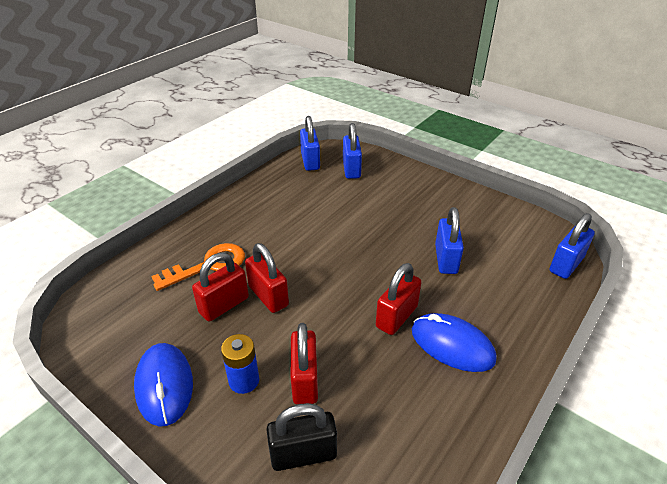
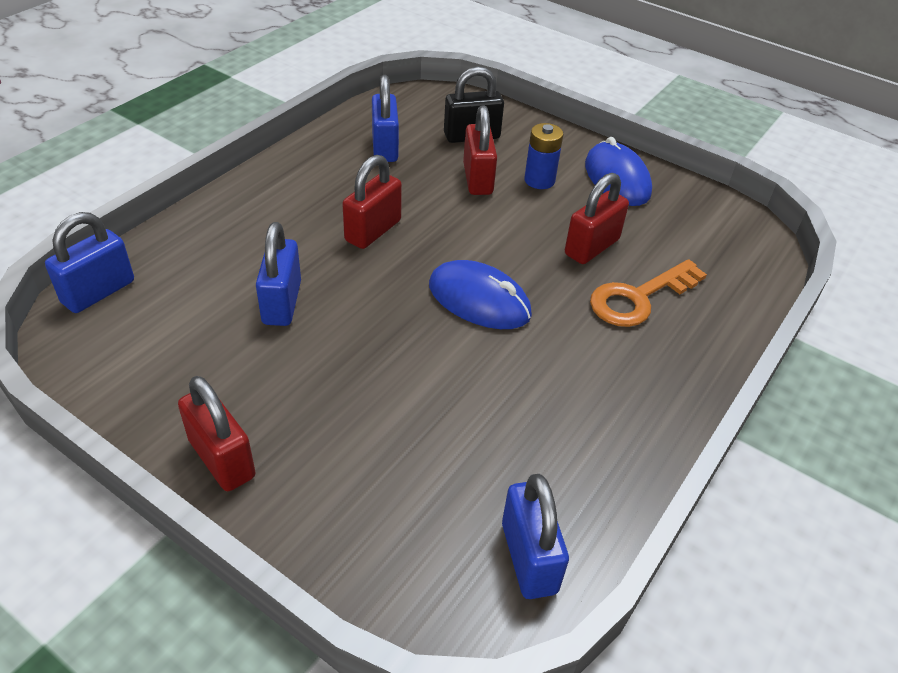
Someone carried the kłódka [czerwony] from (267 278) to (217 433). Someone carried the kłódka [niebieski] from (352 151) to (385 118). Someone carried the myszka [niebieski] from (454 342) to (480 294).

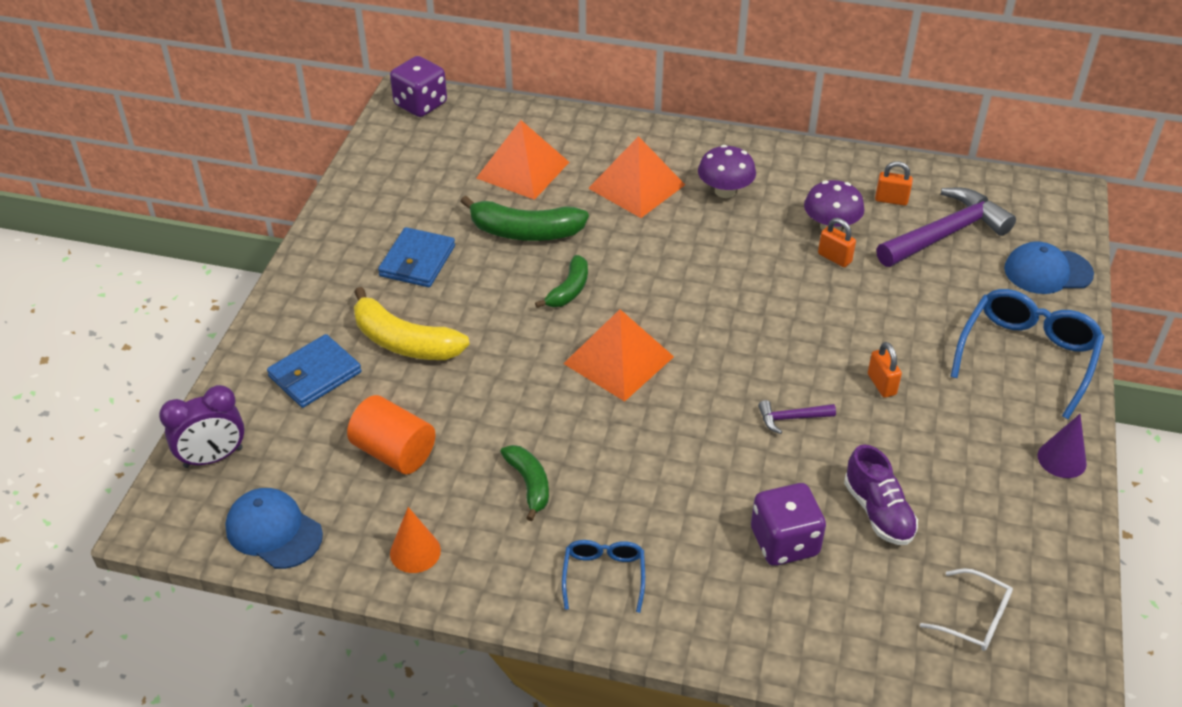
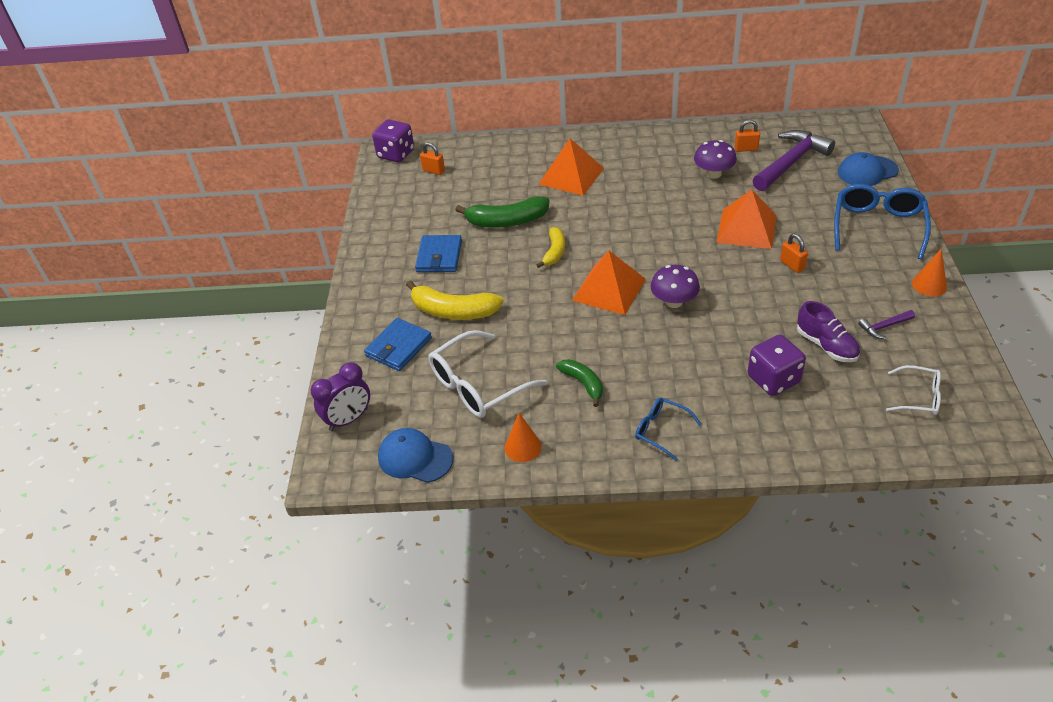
Someone carried the kłódka [pomarańczowy] from (837 242) to (432 158). Someone swapped the walec [pomarańczowy] at (391 434) for the okulary [biały] at (487 374). Someone repainted the banan [zielony] at (561 281), which became the banan [żółty] at (551 247). Someone rotated the okulary [niebieski] at (603 576) by 45 degrees counterclockwise. Someone carried the grzyb [fioletowy] from (727 171) to (675 286). Someone carried the piramida [pomarańczowy] from (522 160) to (746 219). Someone carried the młotek [fioletowy] from (797 417) to (886 324). Someone repainted the stożek [fioletowy] at (1062 446), which became the stożek [pomarańczowy] at (929 272).

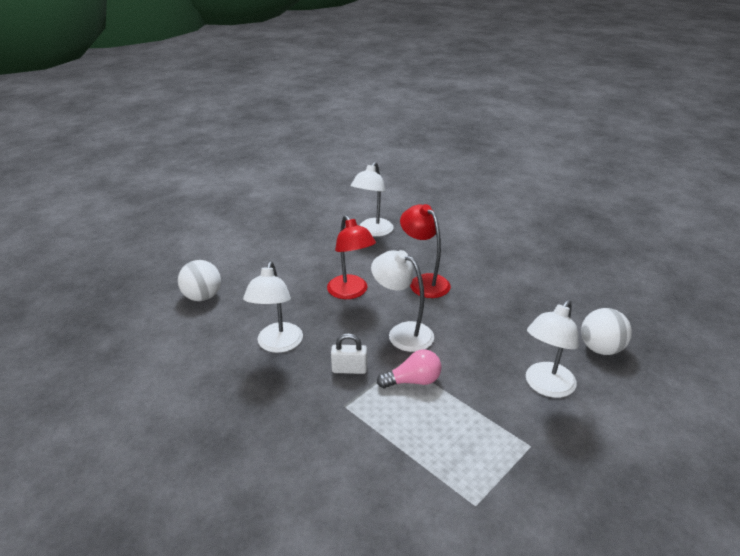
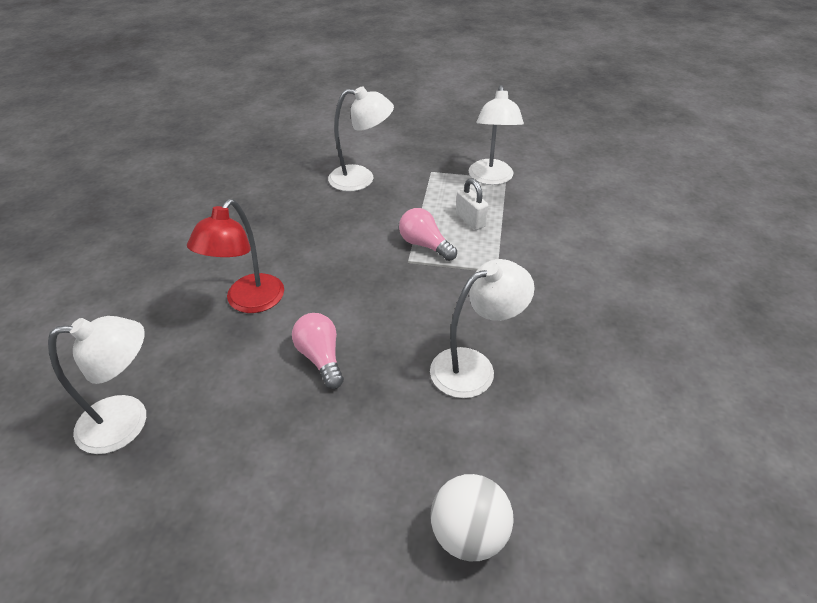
Someone swapped the lampka [czerwony] at (351 257) for the żarówka [różowy] at (318 351). Someone carried the kłódka [biały] from (349 353) to (472 204). Someone carried the lampka [biały] from (402 301) to (496 135). Someone took away the piłka [biały] at (606 331).

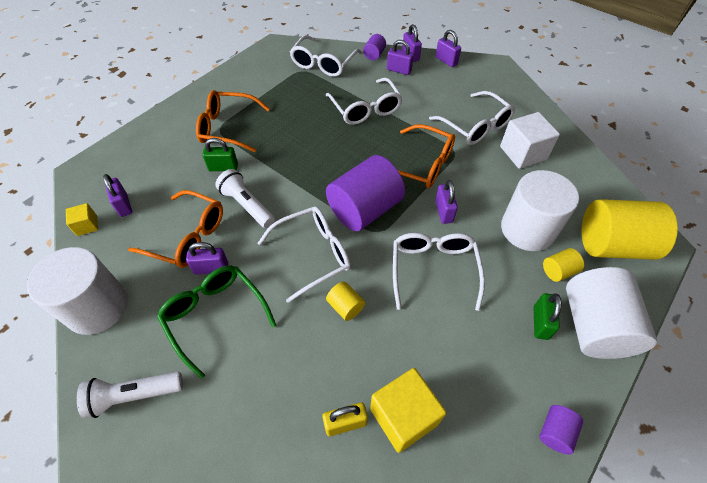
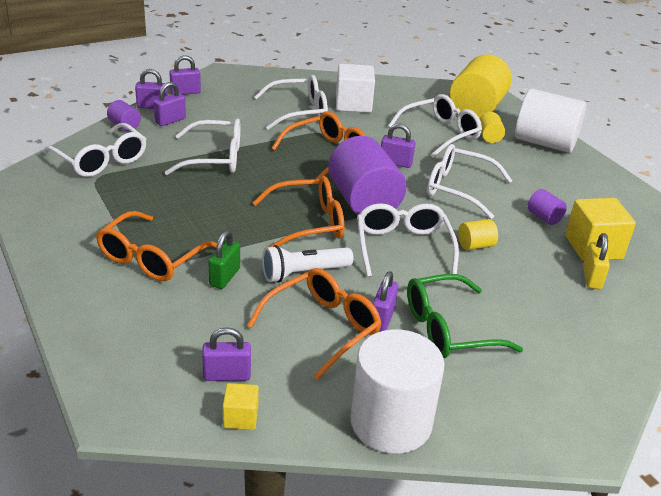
Someone put down the okulary [pomarańczowy] at (298 211). Someone swapped the walec [biały] at (540 210) for the okulary [biały] at (435 126). Someone carried the walec [fioletowy] from (561 430) to (547 207). Someone took away the latarka [biały] at (130 395). Someone took away the kłódka [zielony] at (547 316).

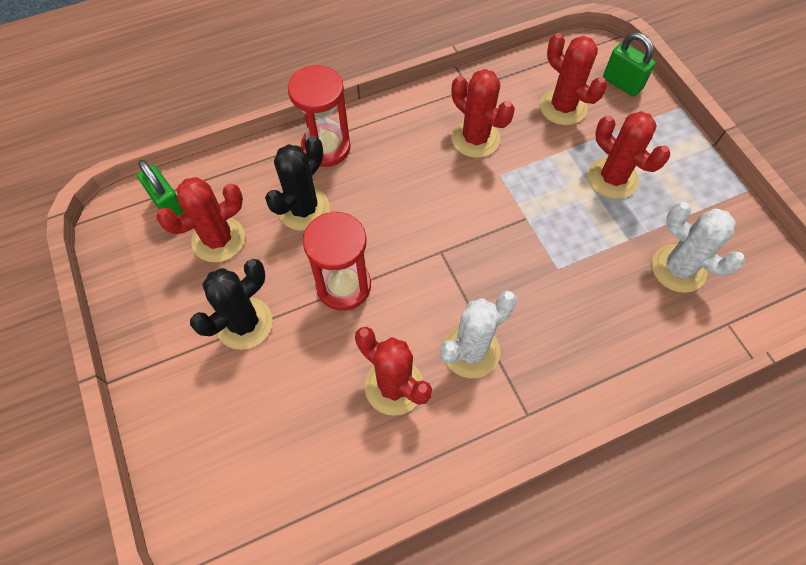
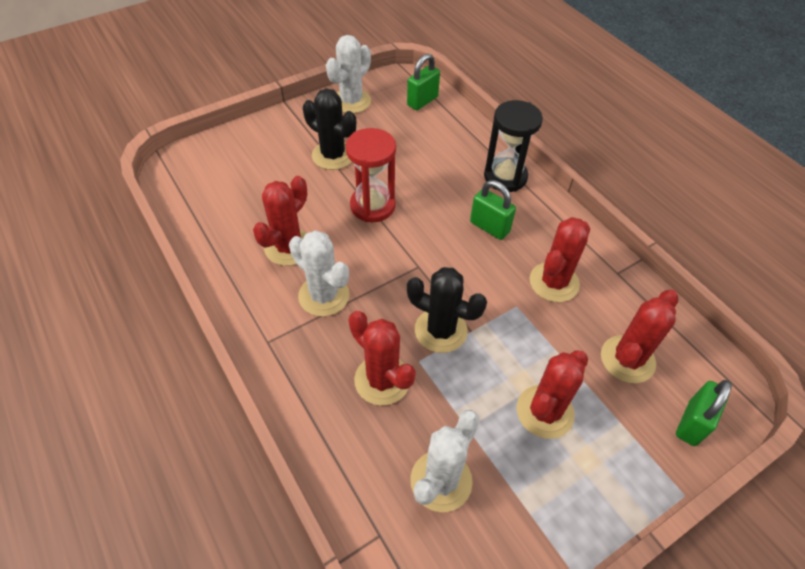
Someone put down the kaktus [biały] at (348 74). Someone carried the kaktus [czerwony] from (200 219) to (382 358). Someone carried the kaktus [czarny] from (297 183) to (447 310). Someone put down the kłódka [zielony] at (493 210). Someone repainted the klepsydra [czerwony] at (319 116), which became the klepsydra [czarny] at (513 146).

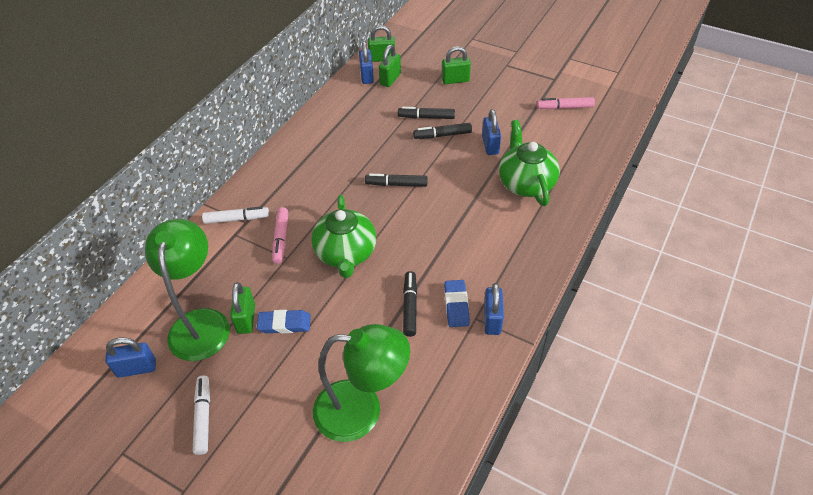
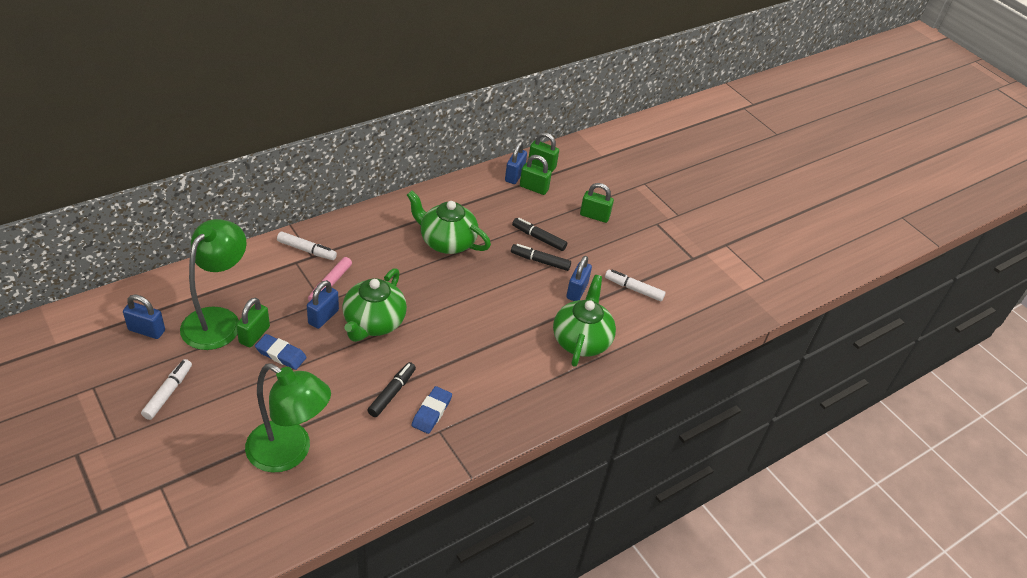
Someone carried the kłódka [niebieski] from (494 309) to (323 304). Someone put down the imbryk [zielony] at (449 222). Someone rotated the kłódka [zielony] at (390 65) by 60 degrees clockwise. Someone put down the flamaster [biały] at (635 286). Someone took away the flamaster [czarny] at (396 180). Someone took away the flamaster [różowy] at (566 103).

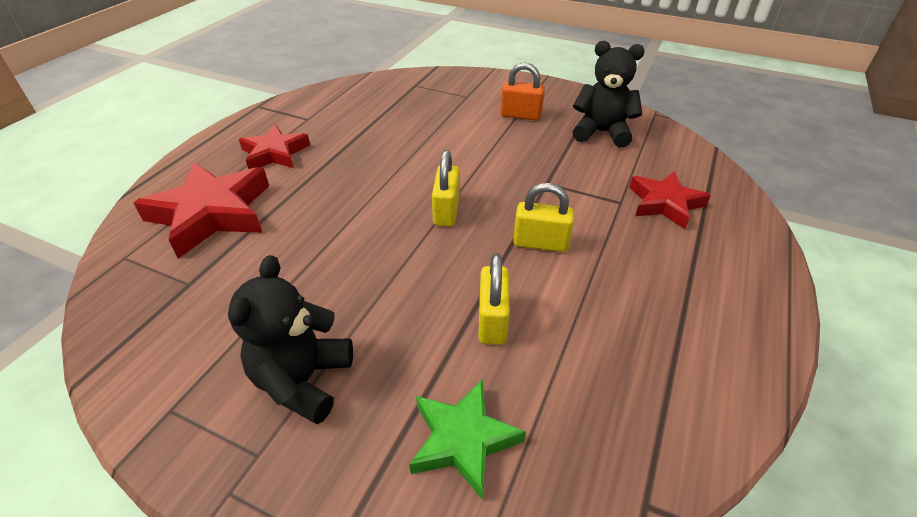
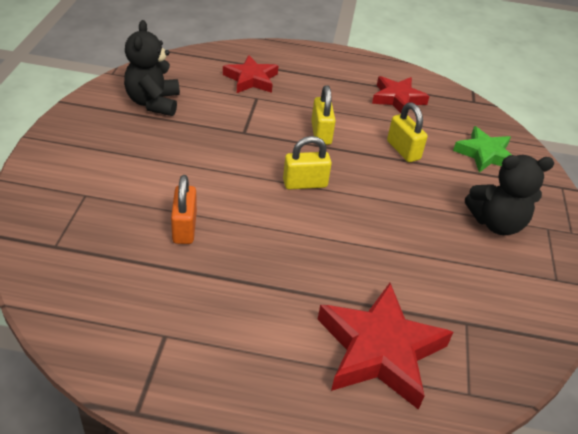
Someone carried the kłódka [pomarańczowy] from (523 91) to (184 209). Someone carried the gwiazda [czerwony] from (274 146) to (401 94). Someone rotated the kłódka [żółty] at (494 299) by 75 degrees clockwise.

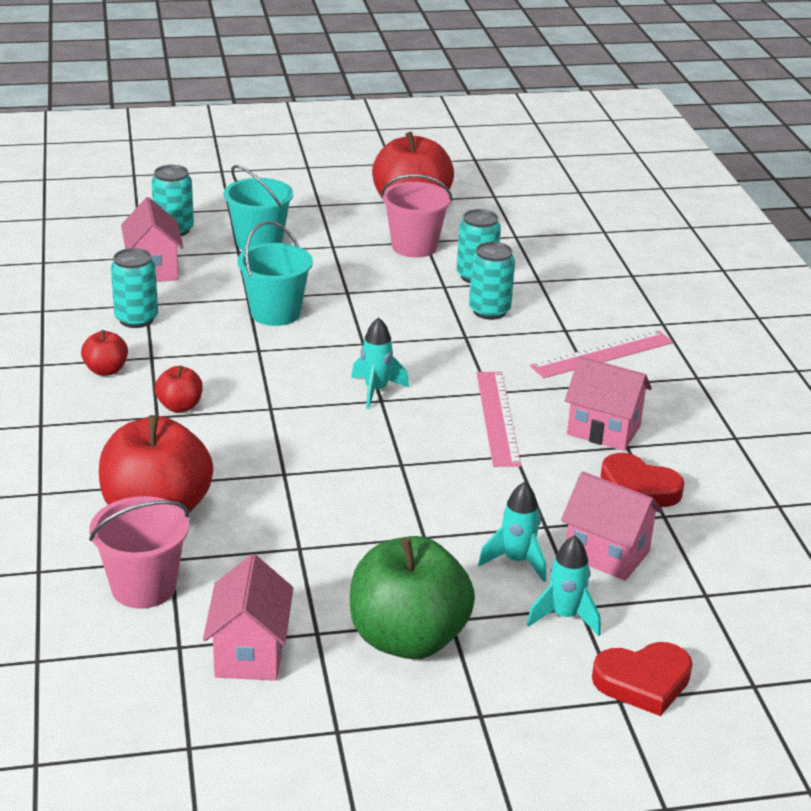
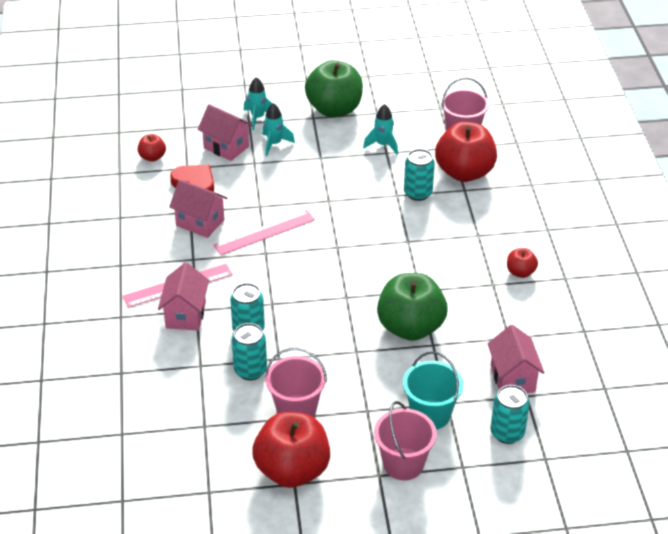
Someone carried the jabłko [czerwony] from (179 389) to (152 148). Someone carried the domek [różowy] from (248 617) to (183 297). Someone rotated the linijka [różowy] at (499 419) by 60 degrees clockwise. Someone carried the rakieta [turkusowy] from (380 363) to (380 129). Someone put down the wiadro [różowy] at (405 440). Someone swapped the wiadro [turkusowy] at (275 273) for the jabłko [zielony] at (412 307). Someone carried the puszka [turkusowy] from (134 288) to (419 175). Someone took away the serce [czerwony] at (642 679).

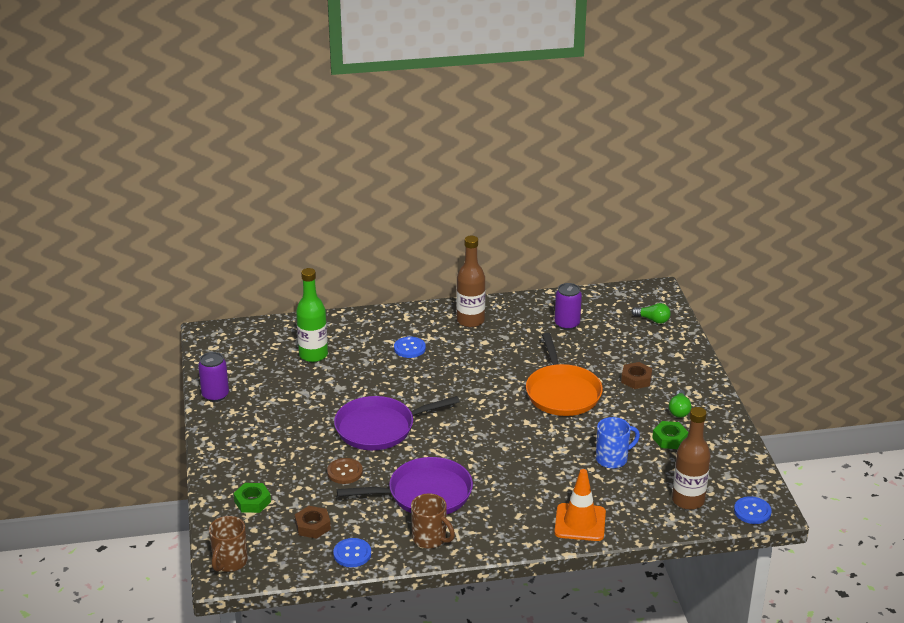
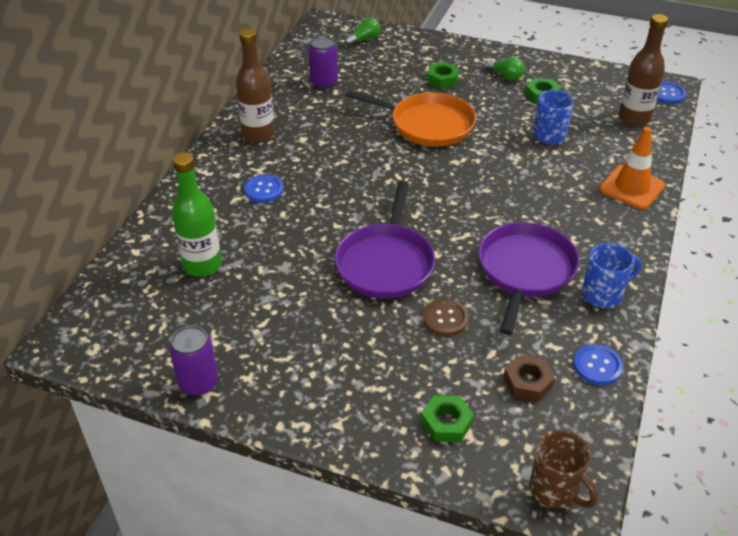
Someone repainted the nakrętka [brązowy] at (636 375), which became the nakrętka [zielony] at (443 75). Someone repainted the kubek [brązowy] at (433 521), which became the kubek [niebieski] at (612 275).

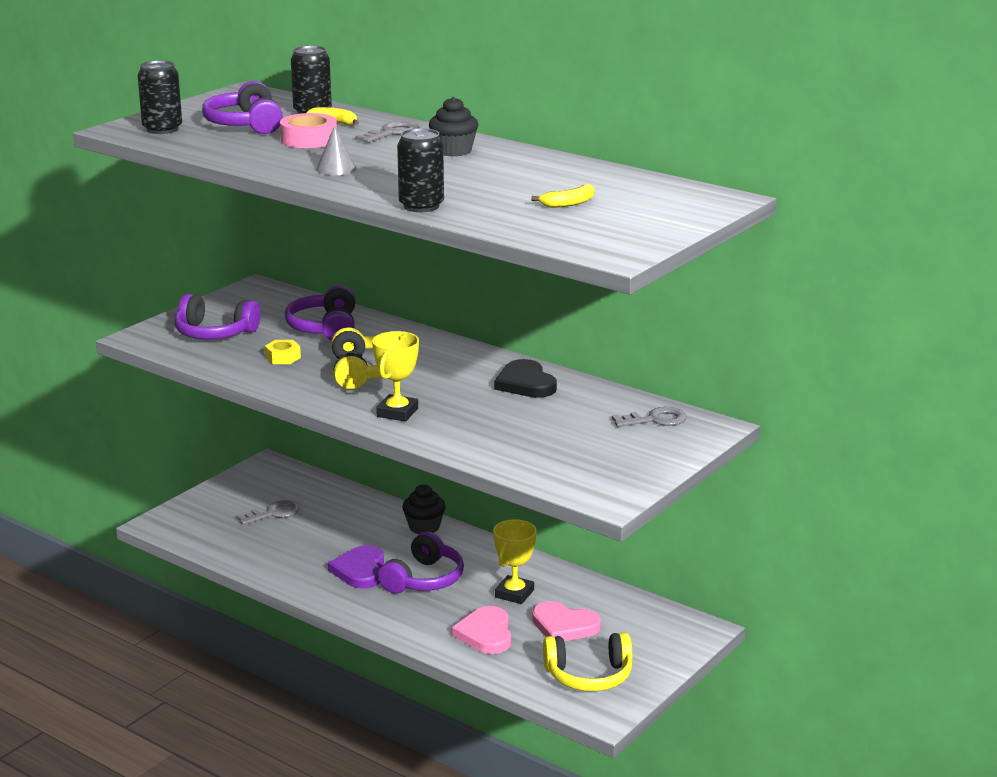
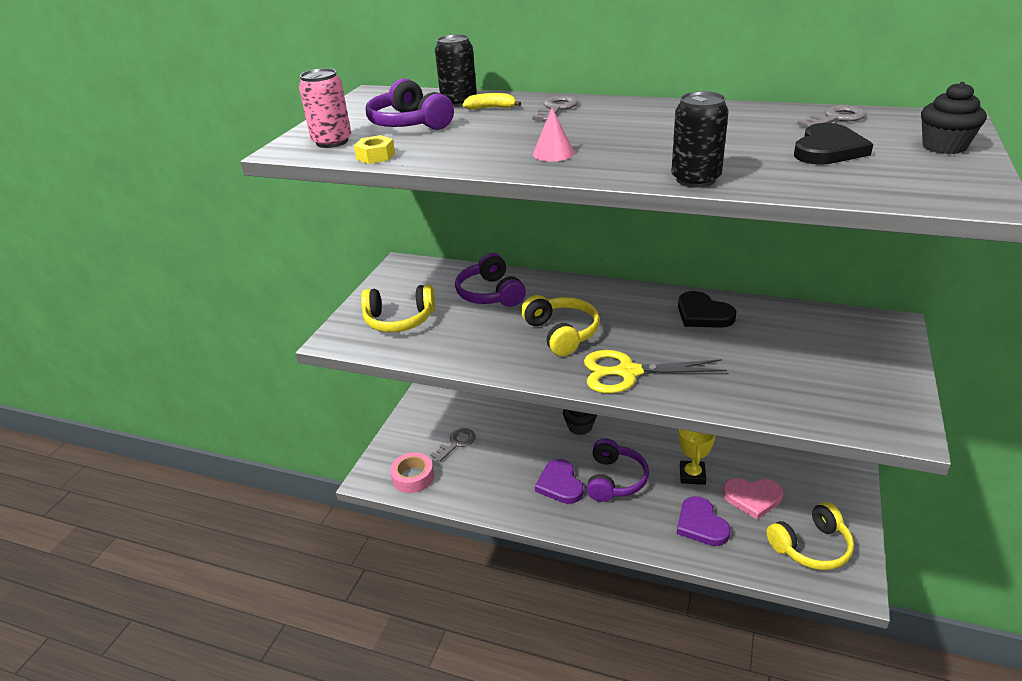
Someone repainted the puszka [czarny] at (160 97), which became the puszka [różowy] at (325 108). Someone carried the nakrętka [żółty] from (283 352) to (374 149). Someone repainted the słuchawki [fioletowy] at (217 316), which became the słuchawki [żółty] at (398 308). Someone carried the taśma klejąca [różowy] from (308 130) to (412 472). Someone repainted the stożek [szary] at (336 150), which became the stożek [różowy] at (553 135). Someone swapped the puchar [żółty] at (395 376) for the nożyczki [żółty] at (655 371). Someone repainted the serce [różowy] at (481 630), which became the serce [fioletowy] at (703 521). Someone swapped the banan [żółty] at (563 196) for the serce [czarny] at (833 144). Someone carried the klucz [szary] from (649 417) to (832 116). Someone carried the muffinka [czarny] from (453 127) to (954 118).

